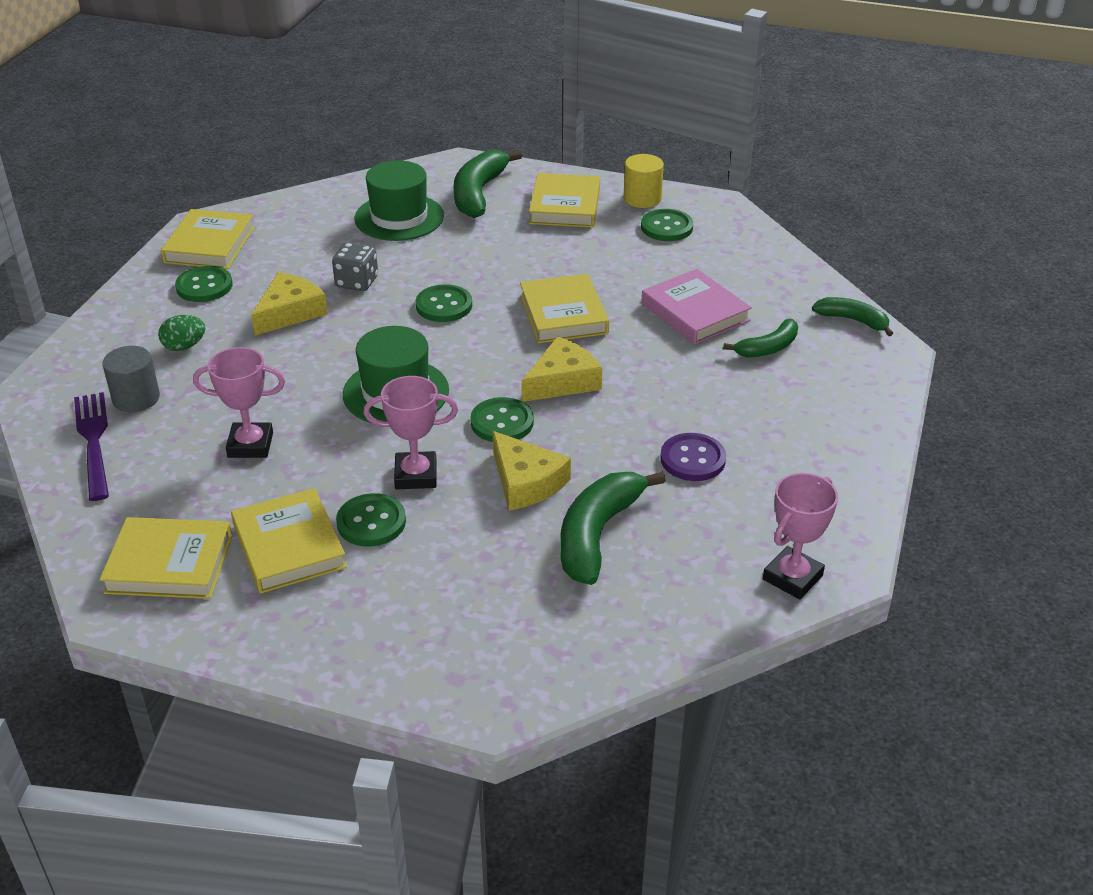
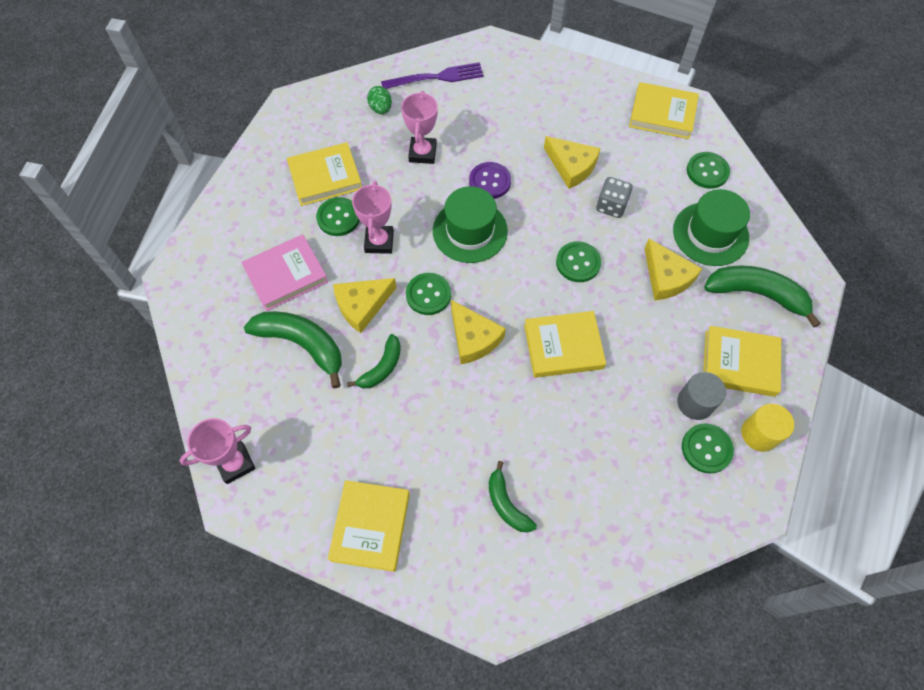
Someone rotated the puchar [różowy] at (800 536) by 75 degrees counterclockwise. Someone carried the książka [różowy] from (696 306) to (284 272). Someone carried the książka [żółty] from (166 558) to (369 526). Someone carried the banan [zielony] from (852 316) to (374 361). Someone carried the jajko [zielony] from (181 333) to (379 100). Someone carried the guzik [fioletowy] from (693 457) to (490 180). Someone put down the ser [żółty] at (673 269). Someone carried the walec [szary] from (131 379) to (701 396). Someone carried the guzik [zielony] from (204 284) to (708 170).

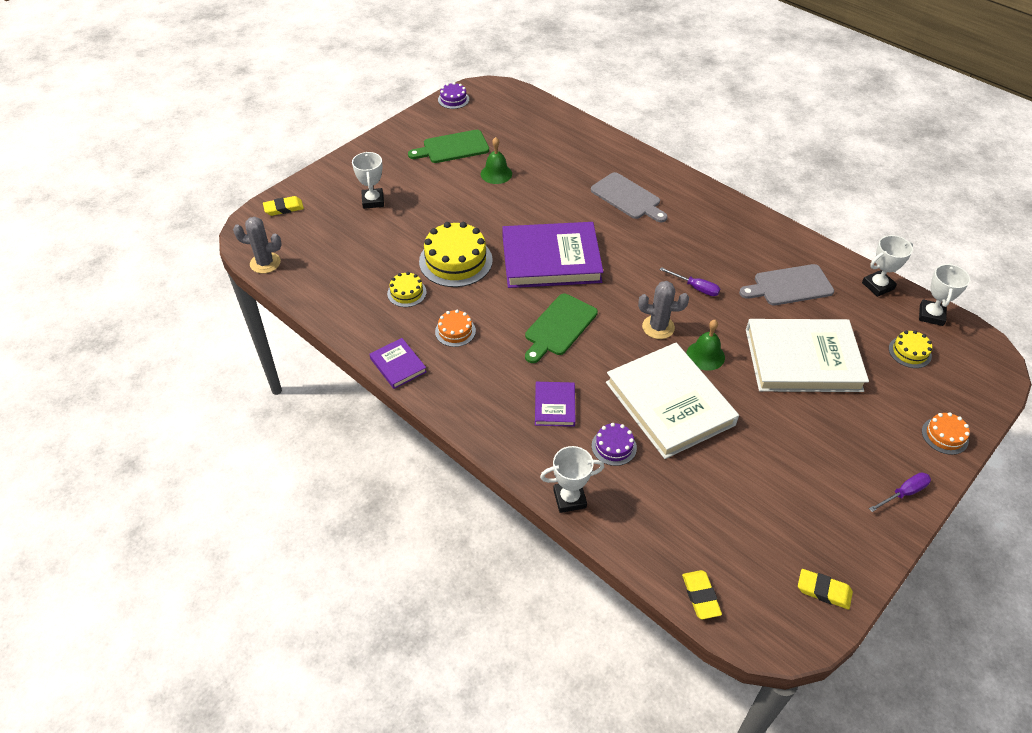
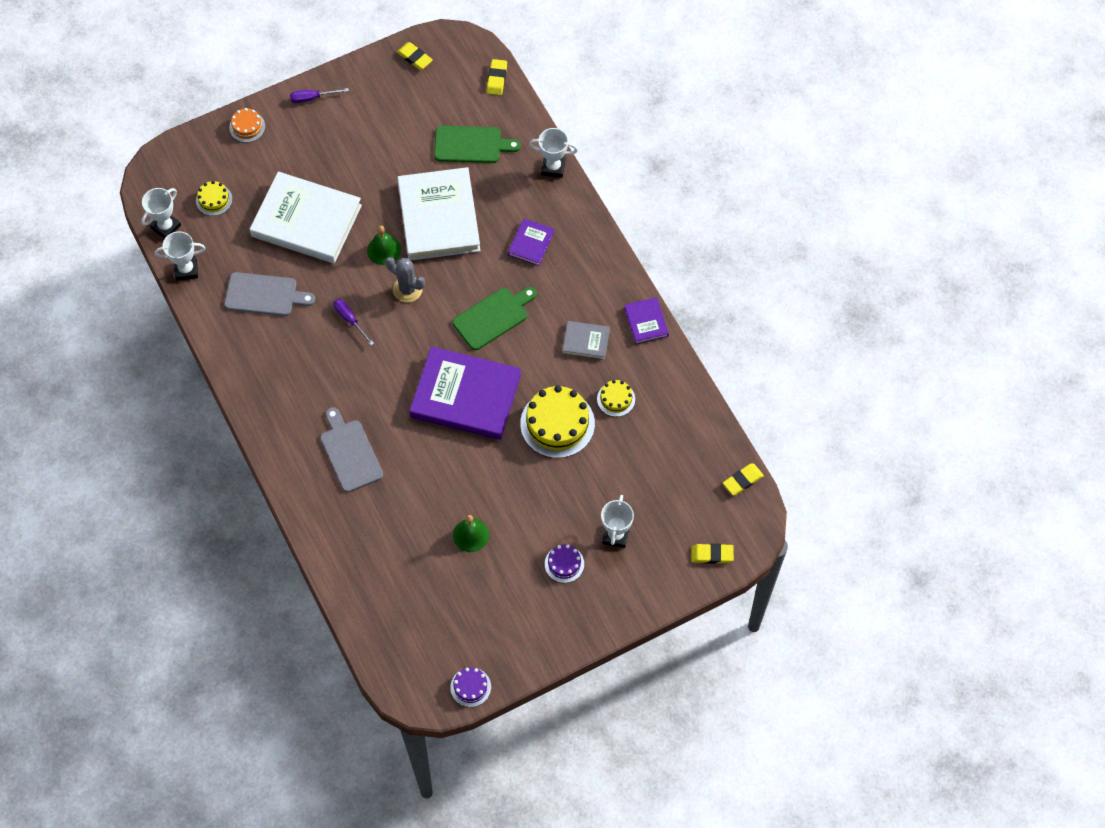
Someone carried the deska do krojenia [zielony] from (448 146) to (477 144). Someone carried the tort [fioletowy] from (614 444) to (564 563). Someone swapped the tort [pomarańczowy] at (455 328) for the książka [szary] at (586 340). Someone swapped the kaktus [szary] at (257 245) for the gumka do mazania [żółty] at (743 479).

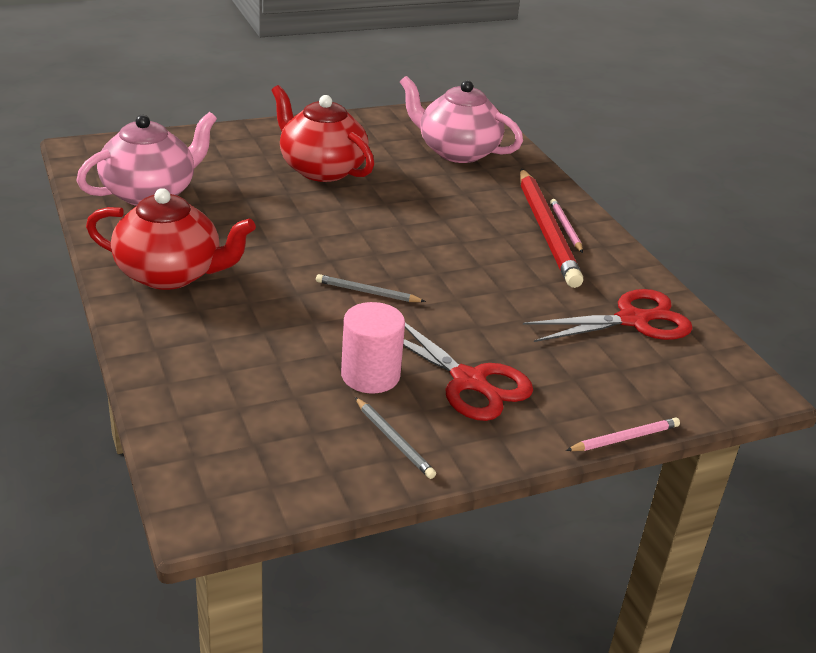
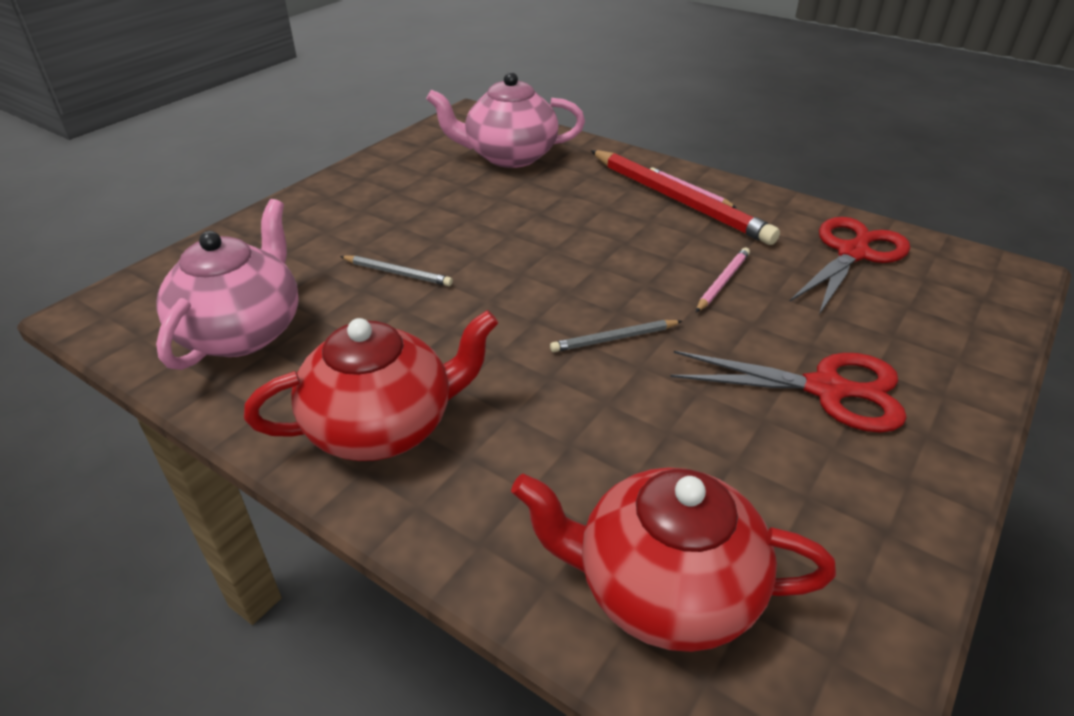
Someone carried the ołówek [szary] from (395 438) to (396 270). Someone carried the imbryk [czerwony] from (323 133) to (673 559). Someone carried the ołówek [różowy] from (623 434) to (723 279). Someone took away the walec [różowy] at (373 347).

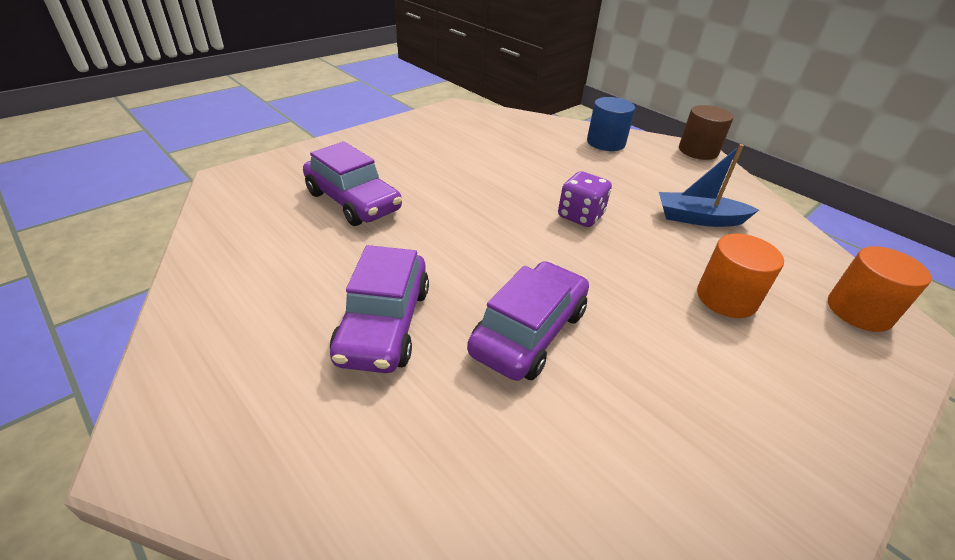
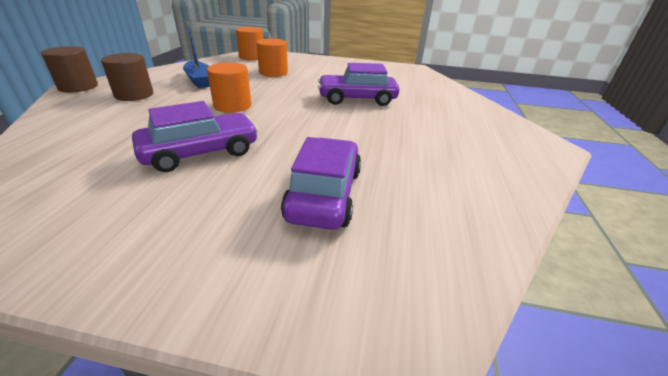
Someone put down the walec [brązowy] at (127 77). Someone carried the samochód [fioletowy] from (379 309) to (195 136). Someone swapped the kostka do gry [fioletowy] at (585 199) for the walec [pomarańczowy] at (229 88). Someone took away the walec [niebieski] at (611 124).

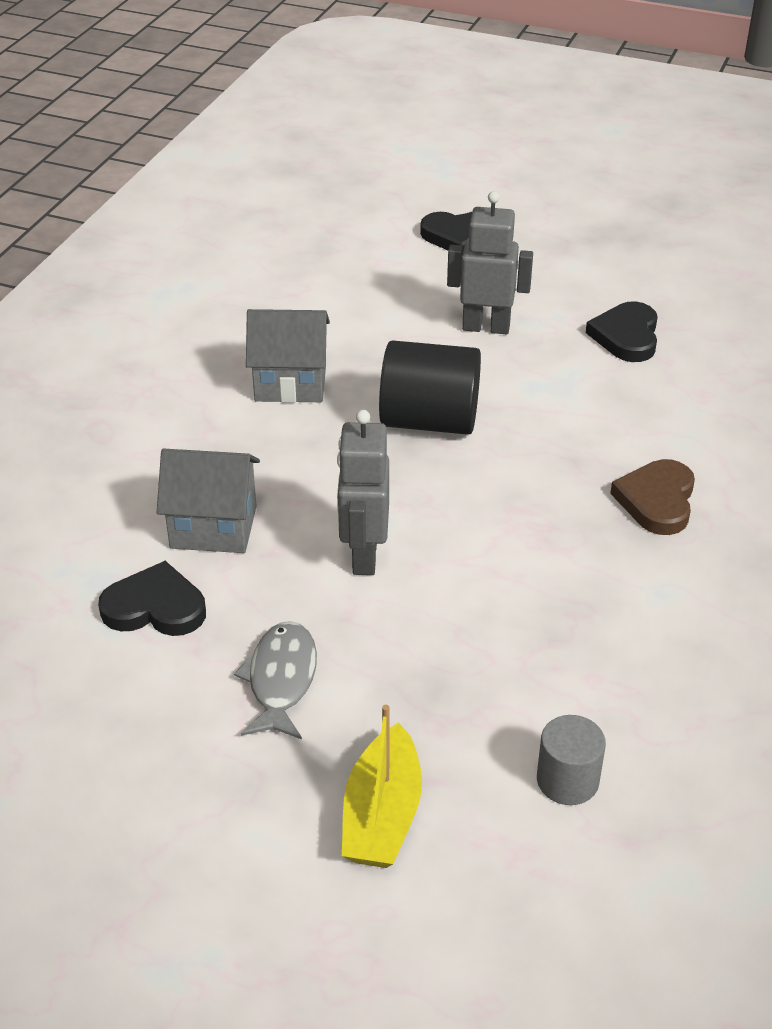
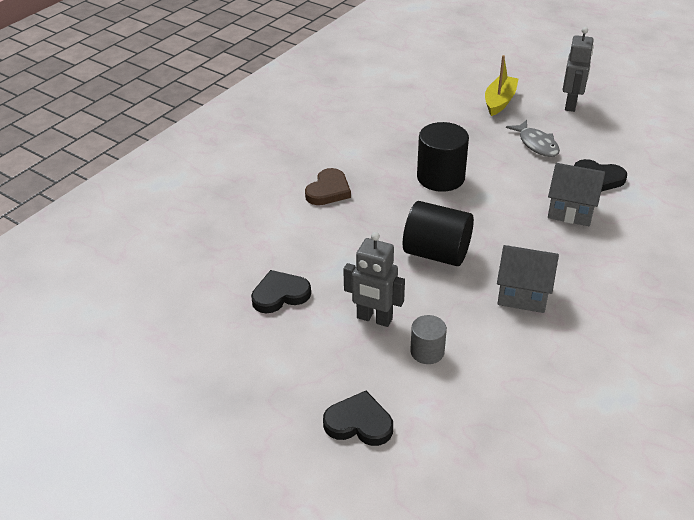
Someone rotated the serce [czarny] at (622 331) by 135 degrees counterclockwise. Someone carried the walec [szary] from (571 760) to (428 339). Someone put down the walec [czarny] at (443 157). Someone rotated the ryba [szary] at (275 680) by 45 degrees counterclockwise. Someone carried the robot [szary] from (363 492) to (578 69).

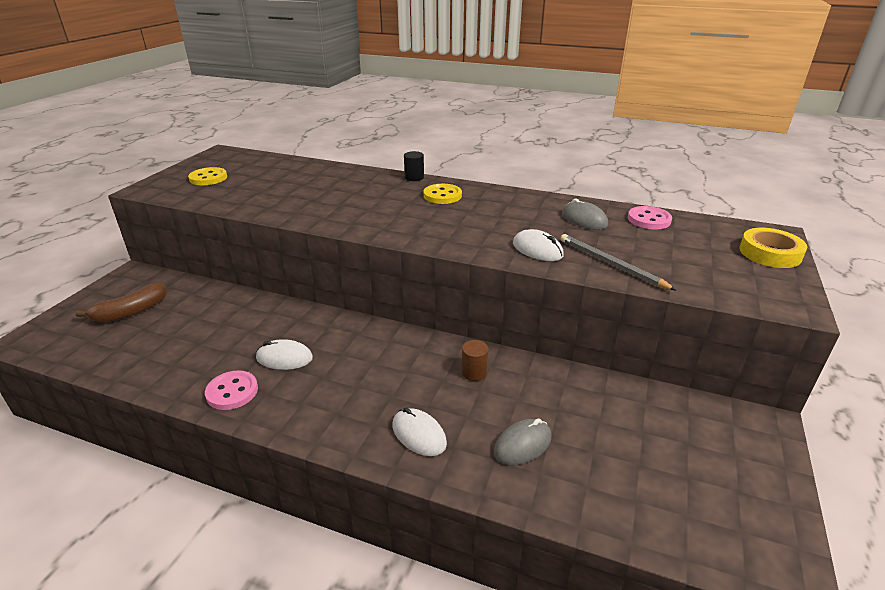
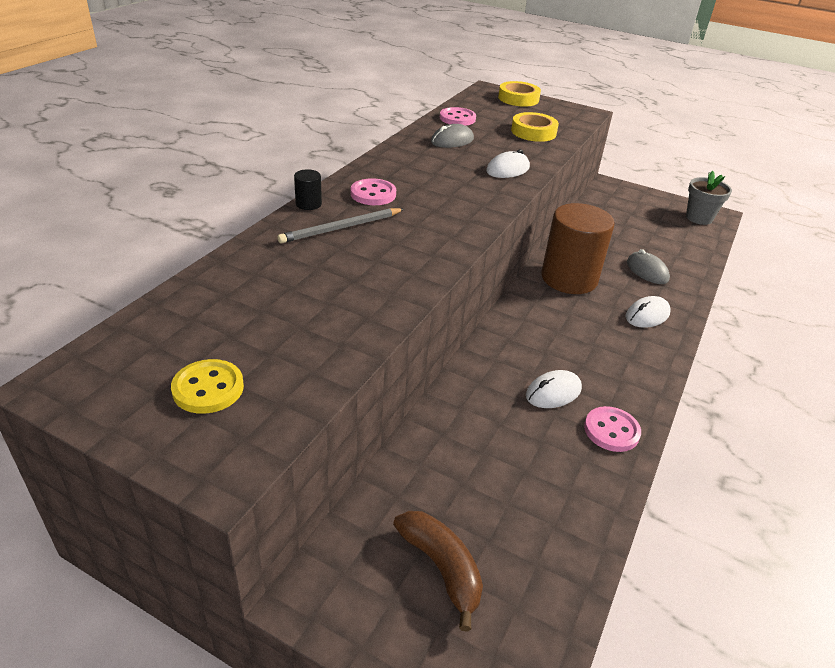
Someone carried the ołówek [szary] from (618 262) to (340 226). Someone repainted the guzik [żółty] at (443 194), which became the guzik [różowy] at (373 191). Someone put down the taśma klejąca [żółty] at (535 127). Someone rotated the myszka [biały] at (284 354) by 45 degrees clockwise. Someone scaled the walec [brązowy] at (475 360) by 2.50. Someone put down the doniczka [szary] at (709 198).

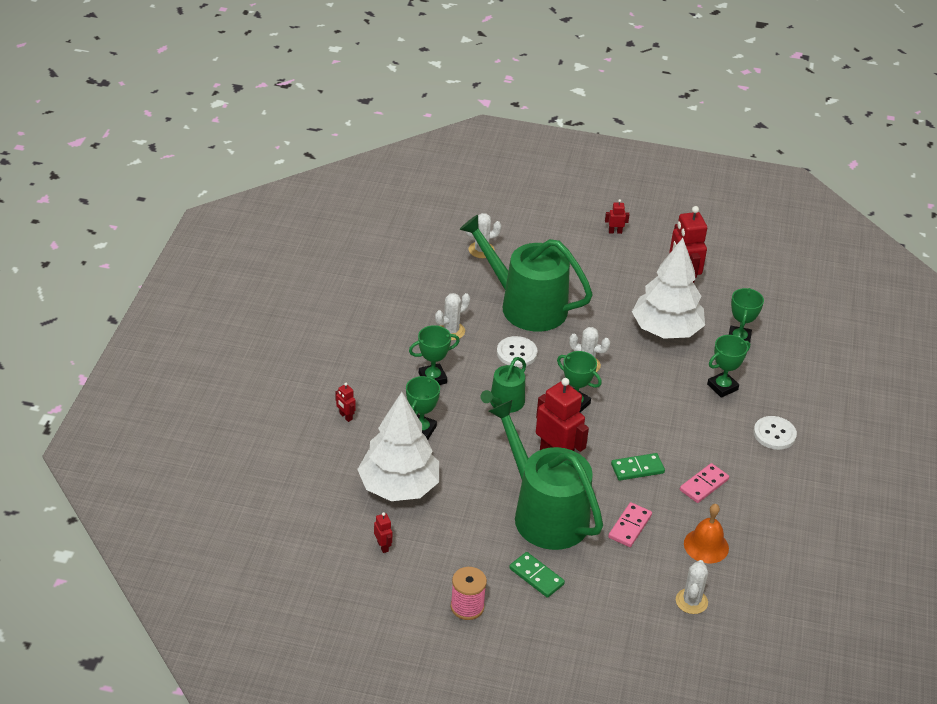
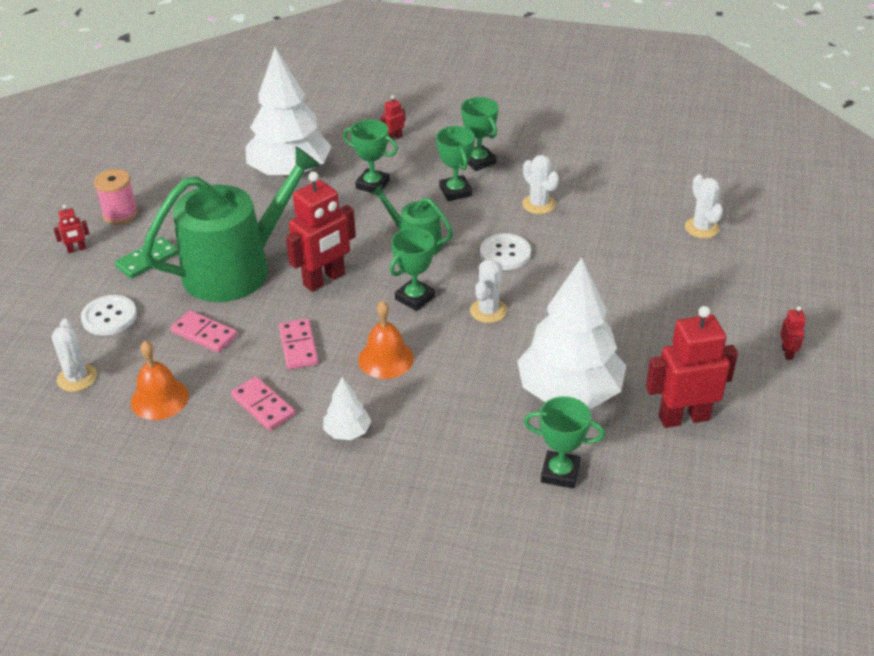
Someone rotated the kaktus [biały] at (692 587) by 60 degrees clockwise. Someone carried the robot [czerwony] from (383 532) to (71 229). Someone carried the guzik [biały] from (775 433) to (109 315). Someone repainted the kostka domina [zielony] at (638 467), which became the kostka domina [różowy] at (298 344). Someone put down the drzewko [biały] at (347 408). Someone put down the dzwonek [pomarańczowy] at (386 340). Someone carried the puchar [zielony] from (728 366) to (480 134). Someone took away the konewka [zielony] at (526 273).

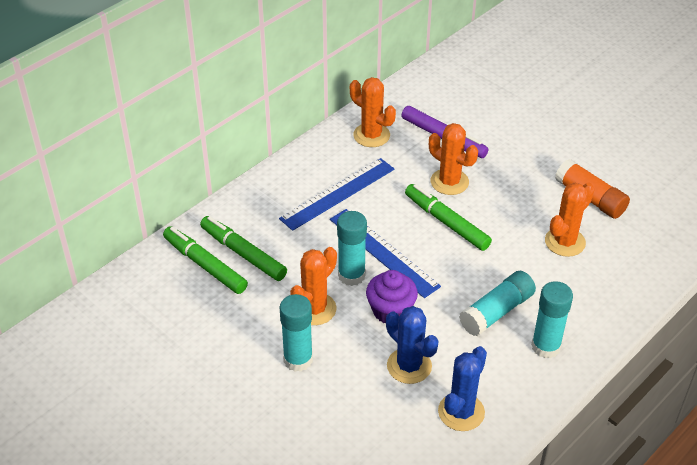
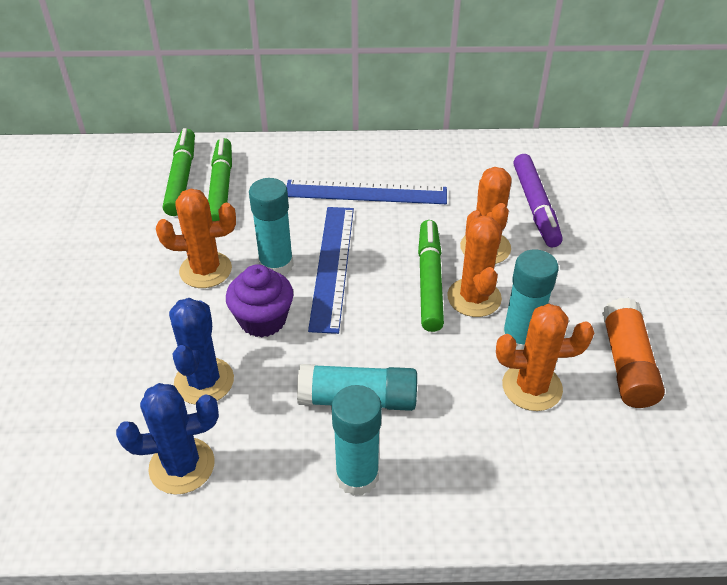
Someone carried the kaktus [pomarańczowy] from (373 112) to (474 263). Someone carried the klej w sztyfcie [turkusowy] from (296 333) to (530 299).

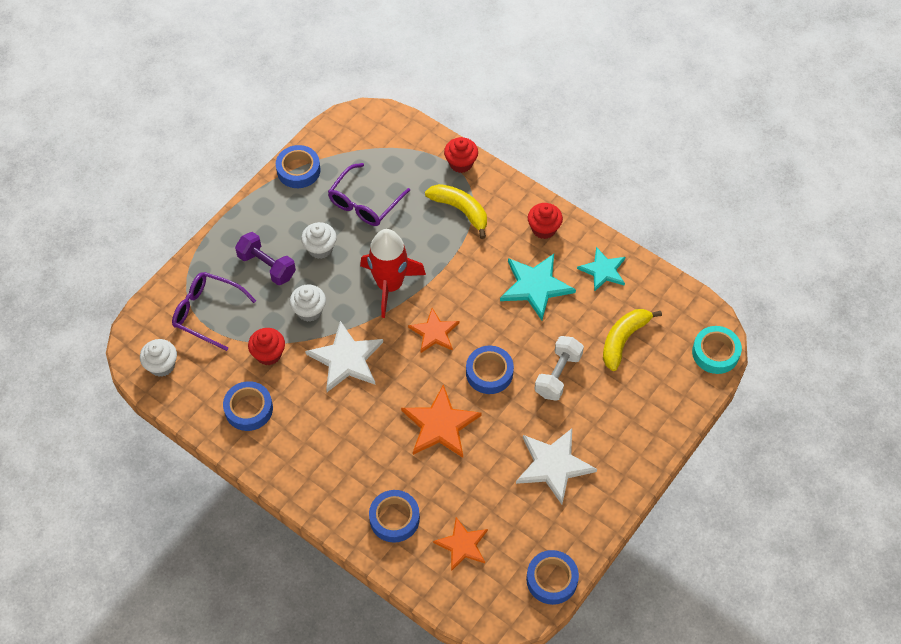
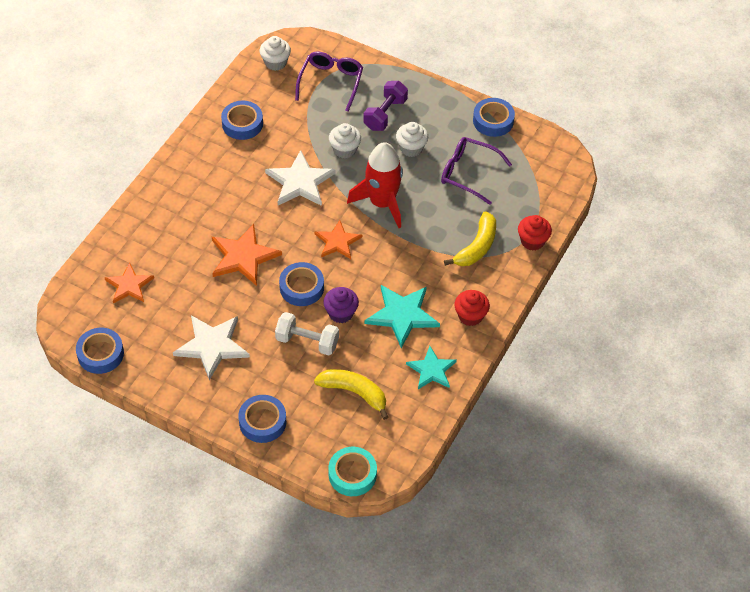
Someone carried the taśma klejąca [niebieski] from (394 516) to (262 419). Someone put down the muffinka [fioletowy] at (341 305). Someone took away the muffinka [czerwony] at (266 346).

